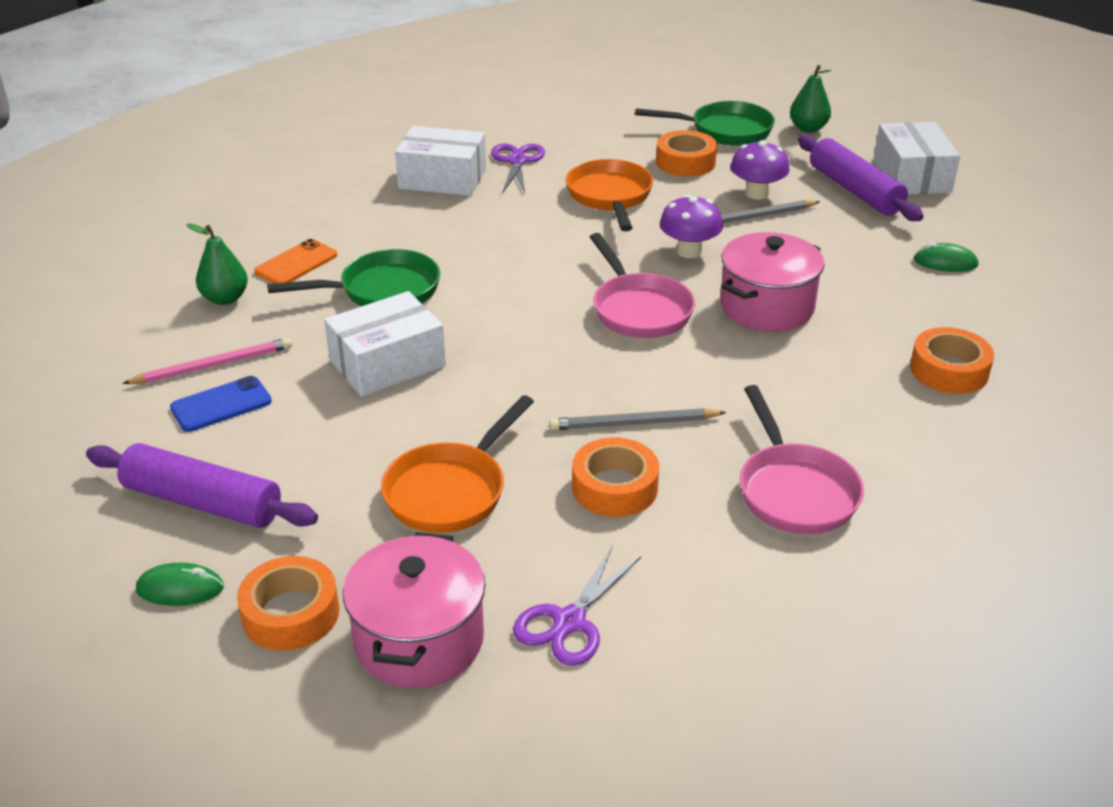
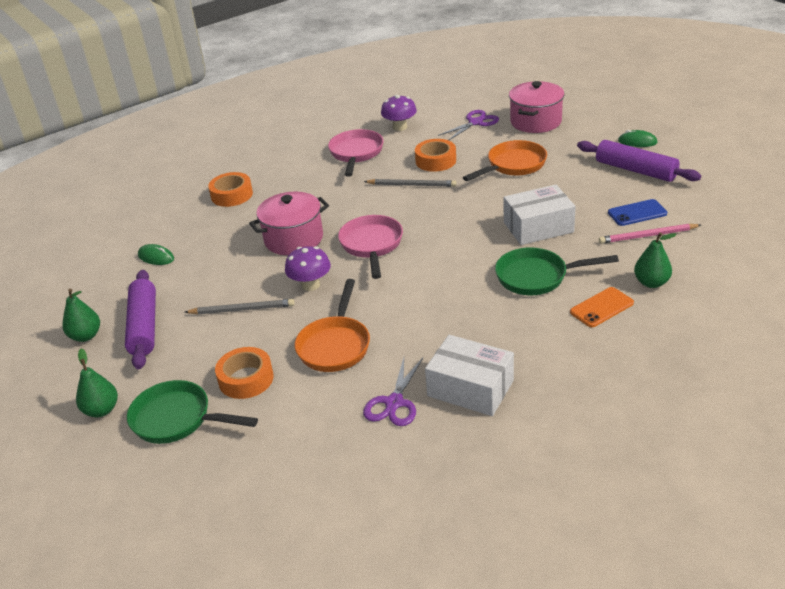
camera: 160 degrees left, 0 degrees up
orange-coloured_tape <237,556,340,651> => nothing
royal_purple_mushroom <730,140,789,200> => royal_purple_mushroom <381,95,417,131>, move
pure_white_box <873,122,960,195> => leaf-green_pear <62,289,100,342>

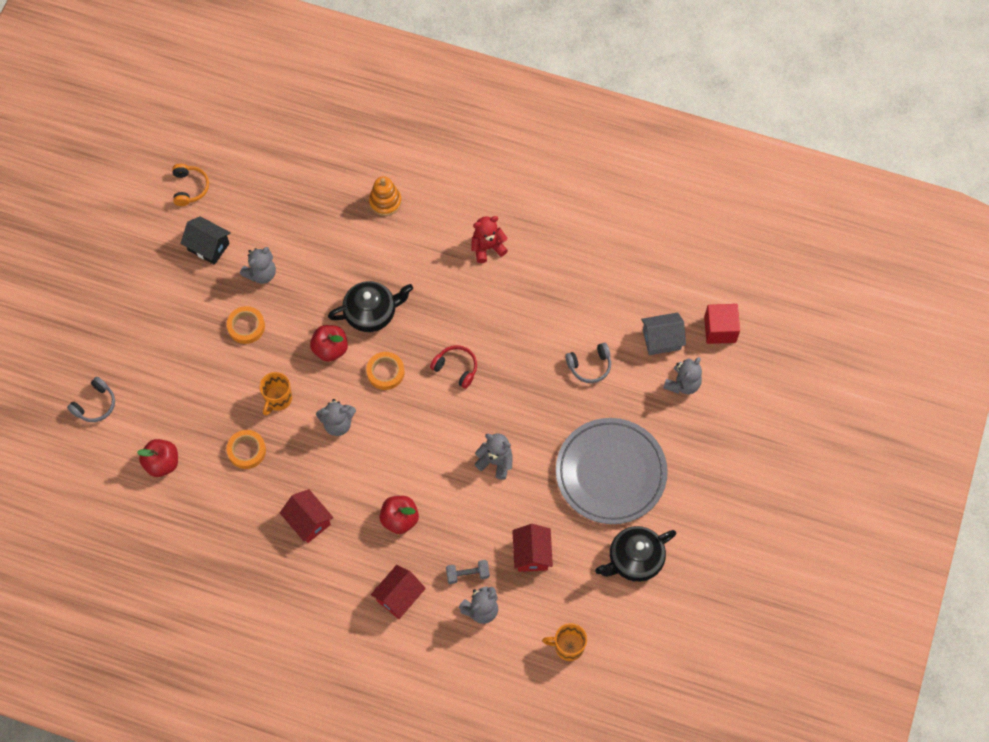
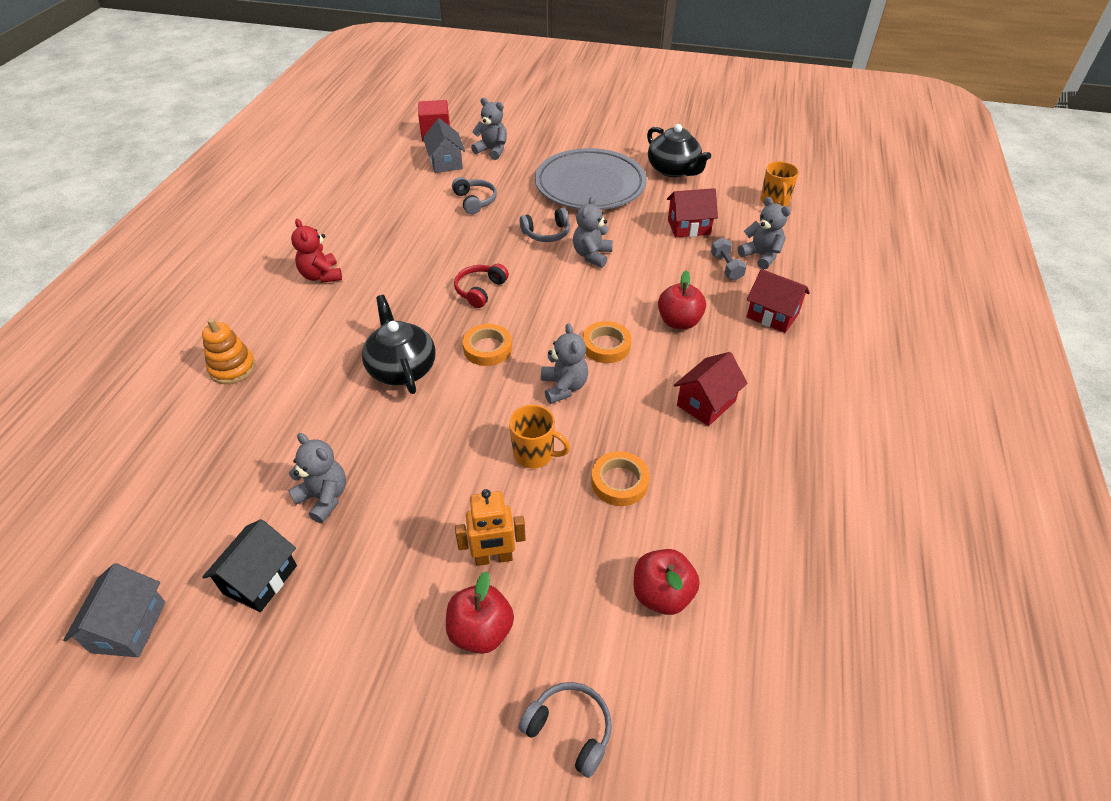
camera: 95 degrees left, 20 degrees down
orange-coloured_headphones <172,164,209,206> => grey_toy_house <63,563,165,657>
orange-coloured_tape <227,306,265,344> => orange-coloured_tape <582,321,631,363>, move
scarlet_toy_apple <310,325,348,362> => scarlet_toy_apple <446,571,514,654>, move
nothing => orange-coloured_robot_figure <455,489,526,566>
nothing => grey_headphones <519,208,570,242>

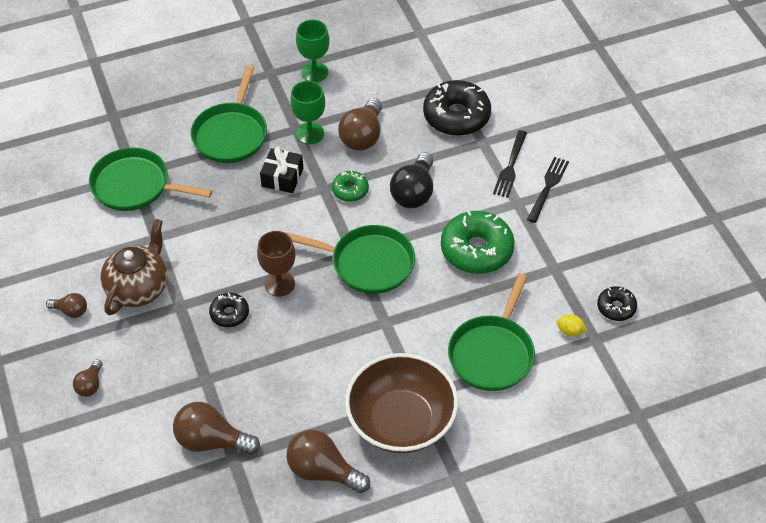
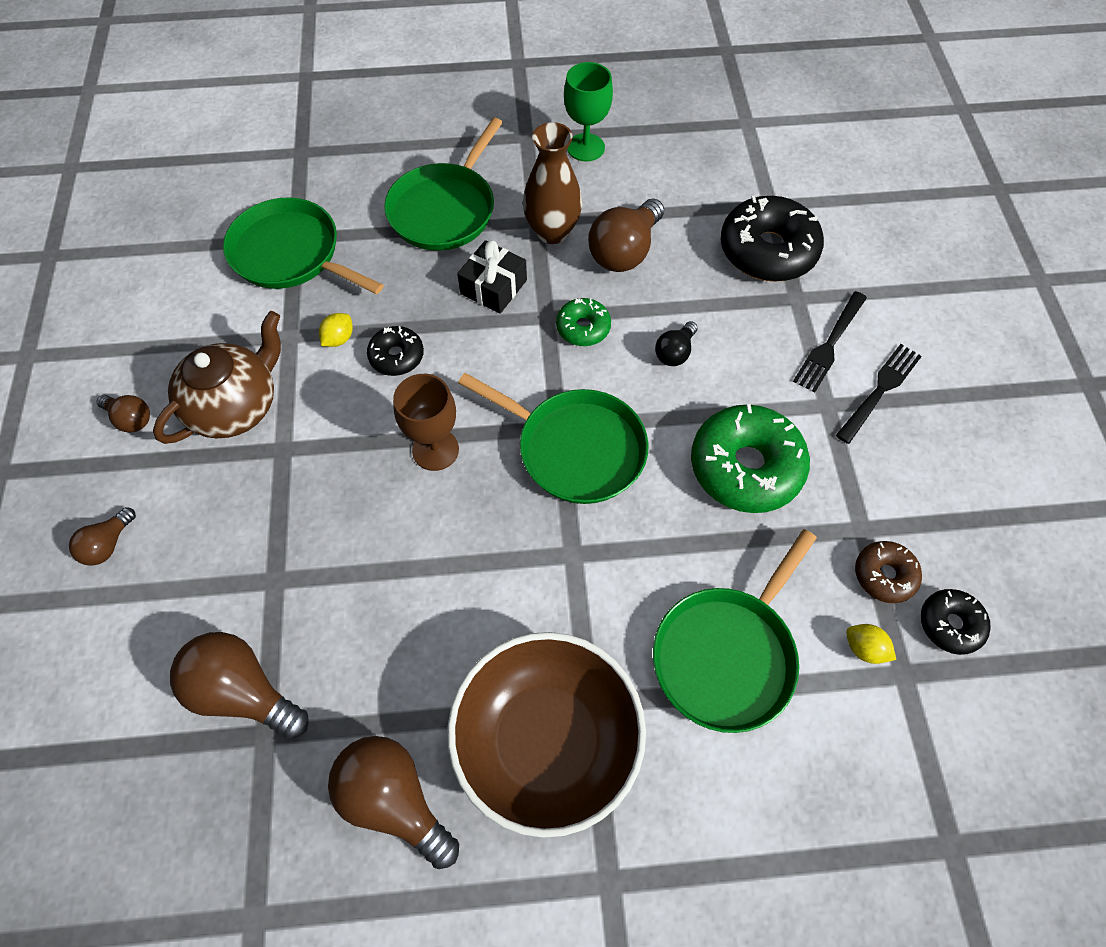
camera: 15 degrees right, 10 degrees up
black_doughnut <209,293,249,327> => black_doughnut <367,326,424,376>, move
leaf-green_wine_glass <290,81,325,144> => brown_flower_vase <523,122,582,244>
black_light_bulb <390,153,433,208> => black_light_bulb <655,321,698,366>, x0.54
nothing => bright_yellow_citrus_fruit <319,313,353,347>
nothing => brown_doughnut <855,541,922,603>

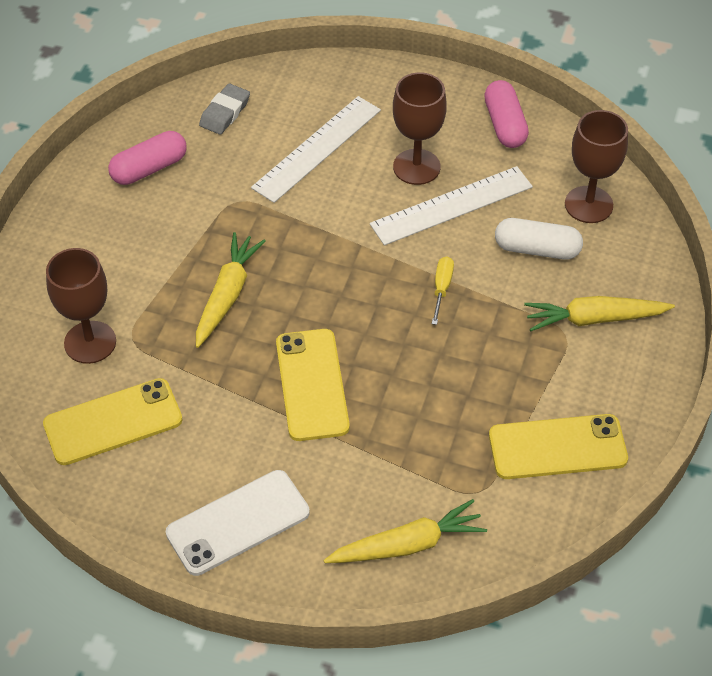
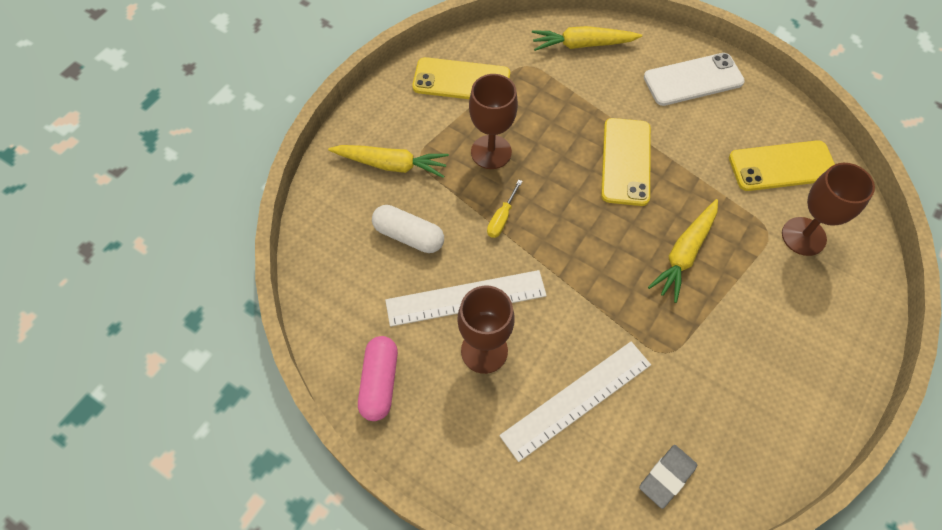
camera: 165 degrees left, 10 degrees up
rosy_pill <108,131,187,185> => nothing
brown_wine_glass <565,110,628,223> => brown_wine_glass <469,74,518,169>, move

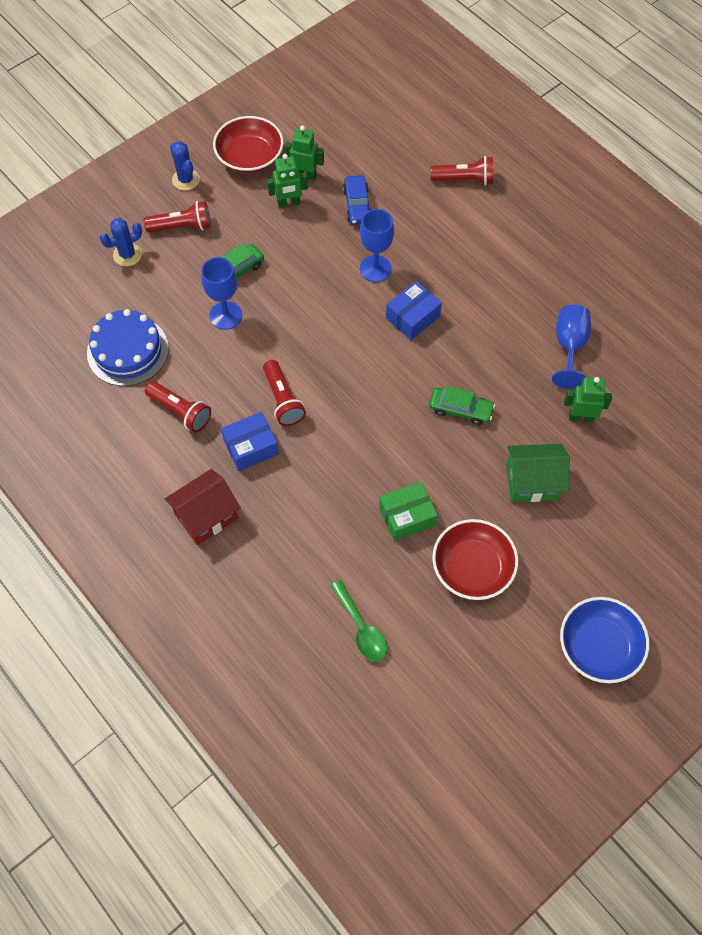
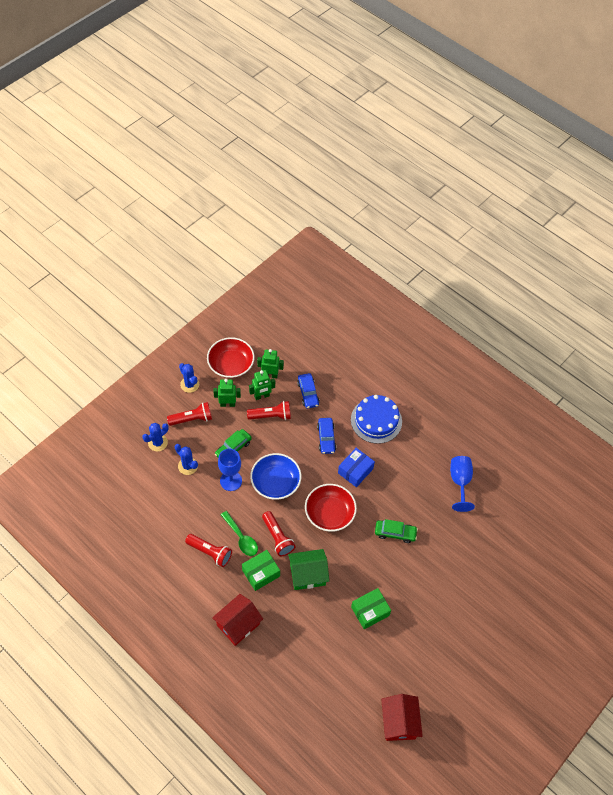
camera: 10 degrees left, 5 degrees down
royal_blue_cake <87,309,169,386> => royal_blue_cake <351,395,402,444>, move
royal_blue_box <221,412,279,471> => leaf-green_box <242,550,280,591>
leaf-green_tablespoon <330,580,387,662> => leaf-green_tablespoon <221,511,258,556>, move
royal_blue_wine_glass <360,209,394,282> => royal_blue_toy_car <317,418,336,454>
scarlet_torch <430,156,493,186> => scarlet_torch <247,401,291,420>, move
scarlet_serving_bowl <432,519,518,600> => scarlet_serving_bowl <305,484,357,532>, move
leaf-green_toy_house <506,444,570,502> => leaf-green_toy_house <288,549,329,590>, move
royal_blue_serving_bowl <560,597,649,683> => royal_blue_serving_bowl <250,453,301,500>, move
leaf-green_robot_figure <564,377,612,422> => leaf-green_robot_figure <213,379,241,407>, move
nothing => royal_blue_cactus <175,444,198,475>
nothing => scarlet_toy_house <381,694,423,741>

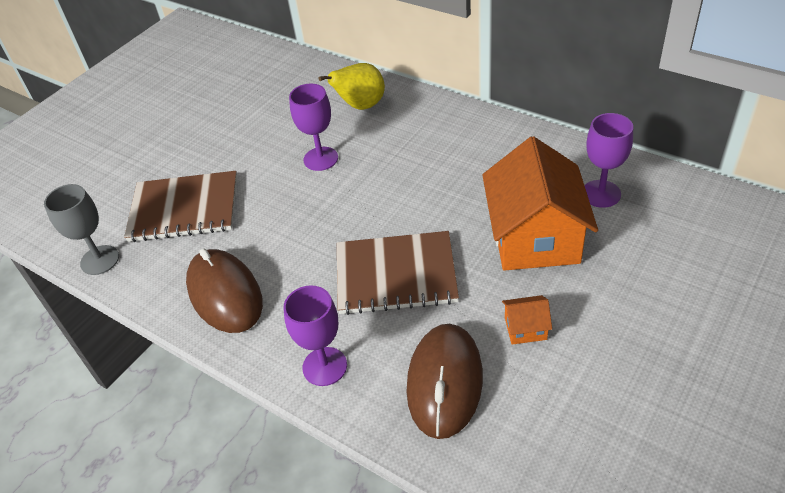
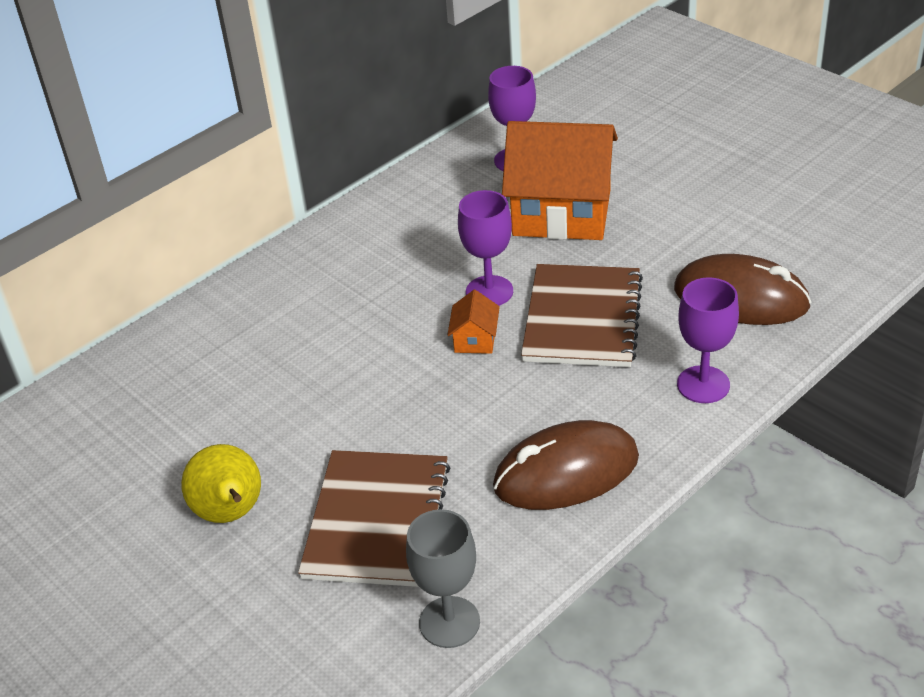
camera: 80 degrees left, 5 degrees down
royal_purple_wine_glass <289,84,338,171> => royal_purple_wine_glass <458,190,513,306>, move
bright_yellow_pear <318,63,385,110> => bright_yellow_pear <181,444,261,523>, move
orange-coloured_toy_house <502,295,552,345> => orange-coloured_toy_house <447,290,500,354>, move

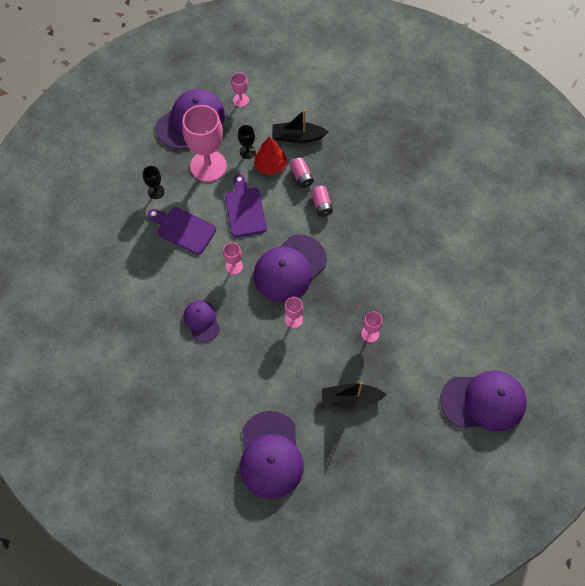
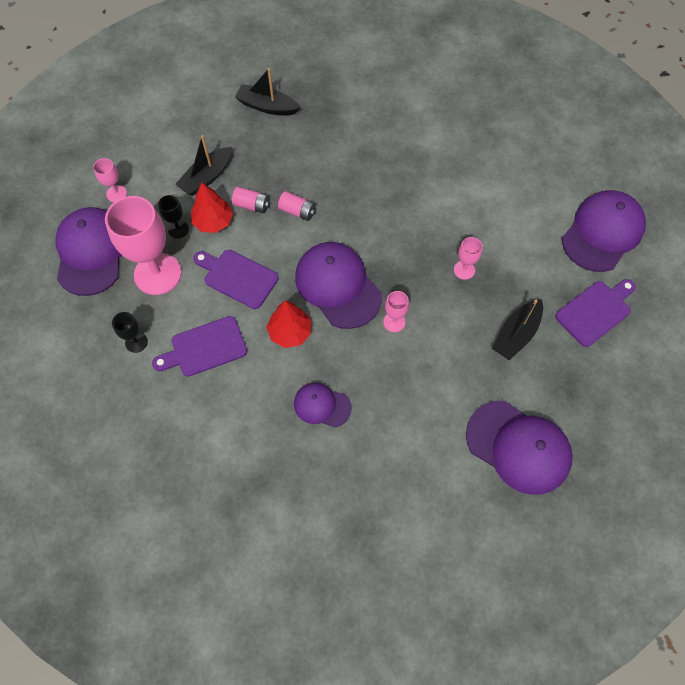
camera: 50 degrees left, 0 degrees up
rosy_wine_glass <223,242,243,275> => scarlet_toy_tree <266,301,311,348>
royal_purple_peaked_cap <254,235,327,302> => royal_purple_peaked_cap <295,242,382,329>, 150 degrees clockwise
nothing => black_toy_boat <235,68,300,115>
nothing => royal_purple_bread_board <555,279,636,347>

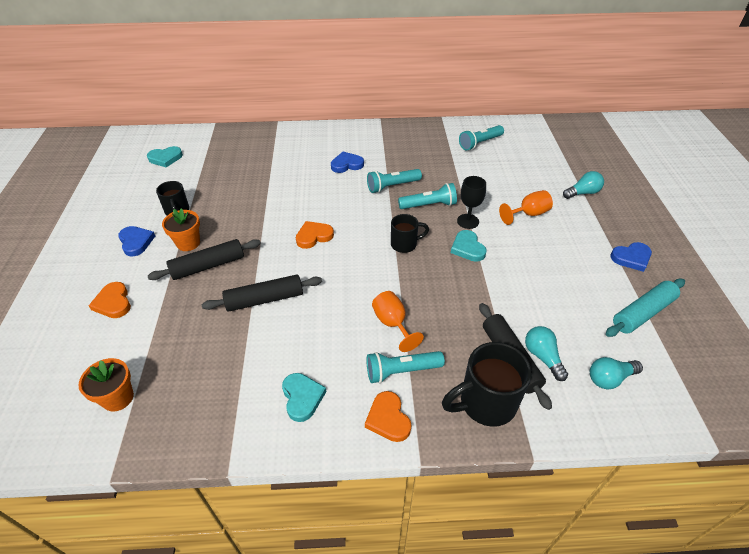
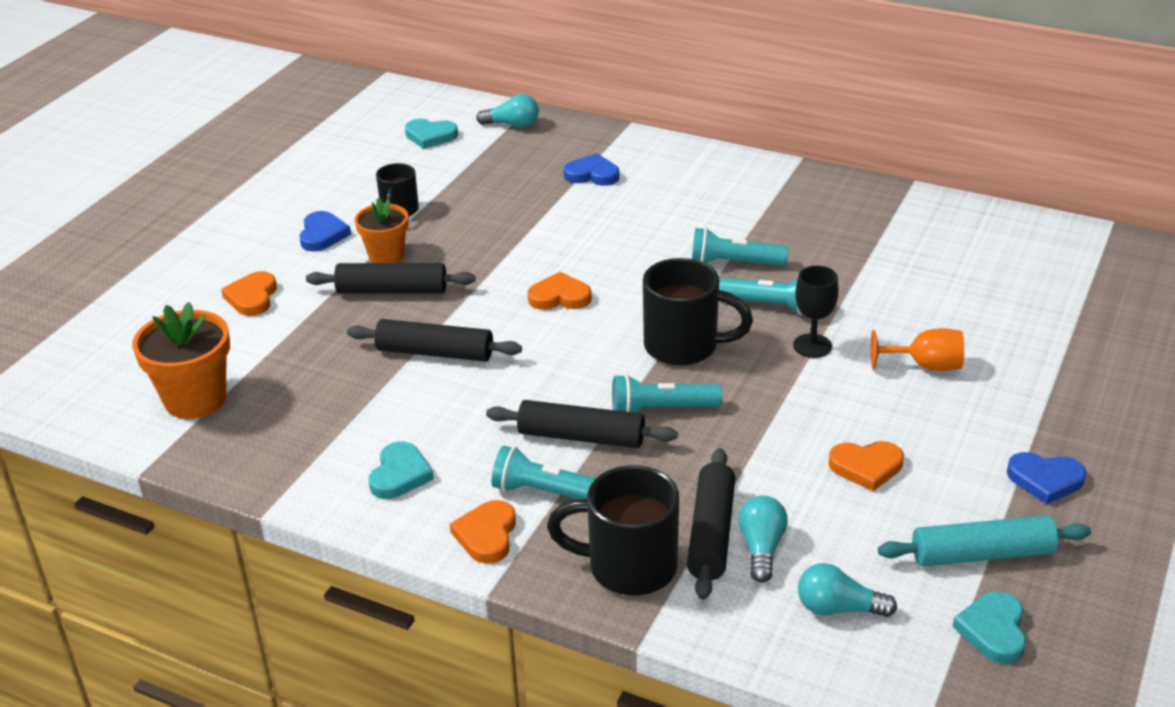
camera: 30 degrees right, 10 degrees down
orange-coloured_plant_pot <78,358,134,412> => orange-coloured_plant_pot <132,302,230,419>, x1.53
royal_blue_heart_shape <331,152,364,173> => royal_blue_heart_shape <564,153,619,186>, move
orange-coloured_wine_glass <372,291,424,352> => black_rolling_pin <486,400,678,448>
black_mug <391,214,429,253> => black_mug <643,258,753,366>, x1.67
aqua_heart_shape <451,230,487,262> => aqua_heart_shape <952,591,1026,664>, move
aqua_torch <459,125,504,151> => aqua_torch <612,374,722,413>, move
aqua_light_bulb <563,171,604,199> => aqua_light_bulb <476,94,539,128>, move
nothing => orange-coloured_heart_shape <829,441,904,491>

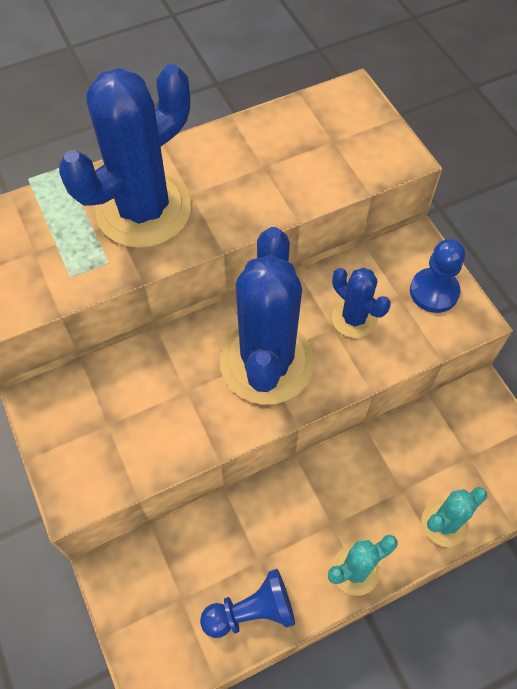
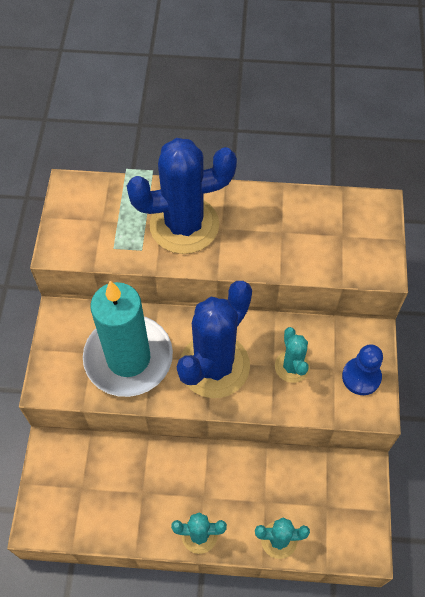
camera: 30 degrees right, 0 degrees up
royal_blue_game_pawn <200,569,295,638> => nothing
royal_blue_cactus <332,268,391,338> => aqua_cactus <275,327,310,383>
nothing => aqua_wax_candle <83,281,173,397>

